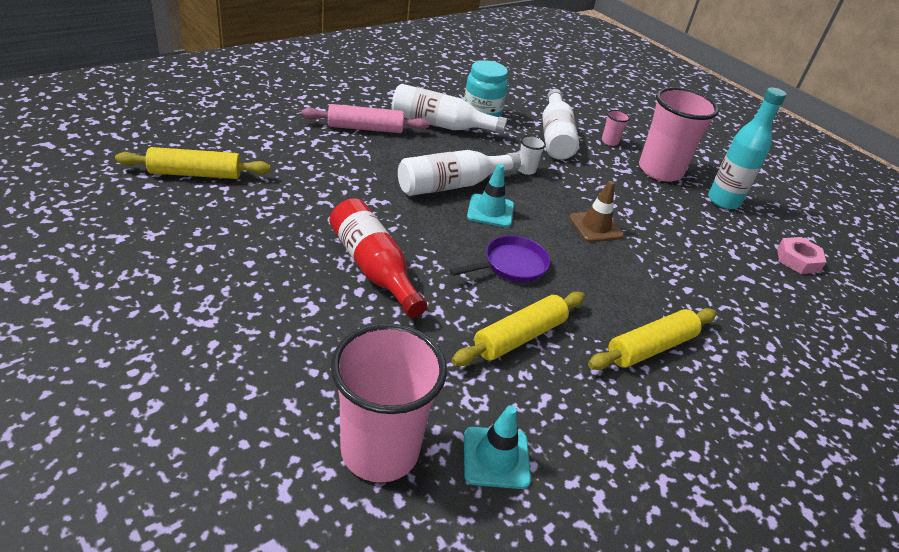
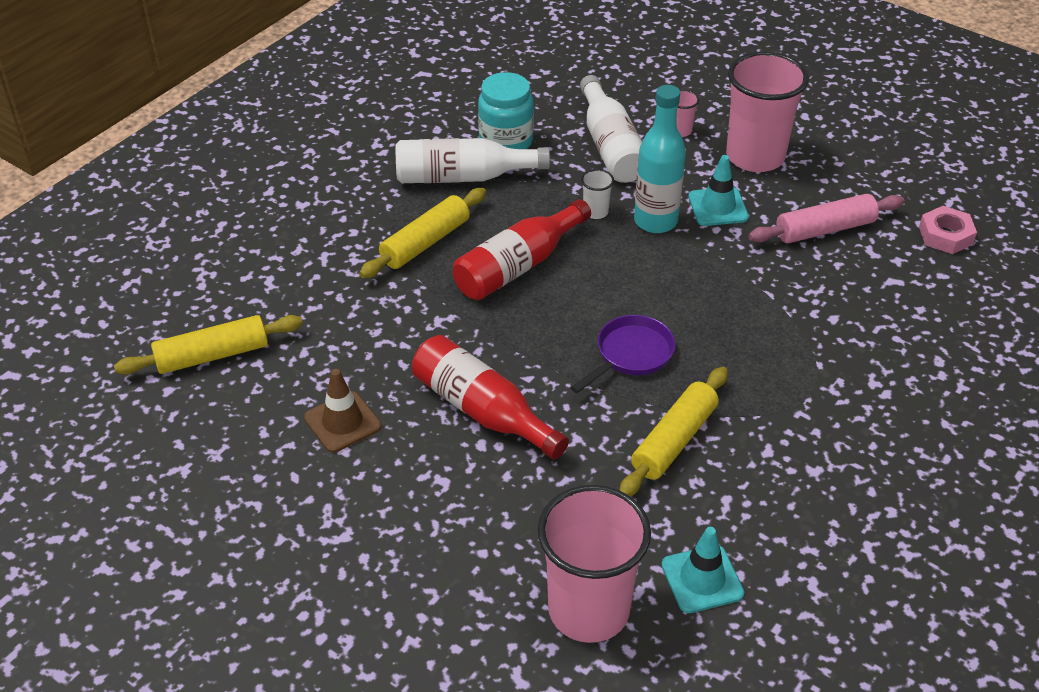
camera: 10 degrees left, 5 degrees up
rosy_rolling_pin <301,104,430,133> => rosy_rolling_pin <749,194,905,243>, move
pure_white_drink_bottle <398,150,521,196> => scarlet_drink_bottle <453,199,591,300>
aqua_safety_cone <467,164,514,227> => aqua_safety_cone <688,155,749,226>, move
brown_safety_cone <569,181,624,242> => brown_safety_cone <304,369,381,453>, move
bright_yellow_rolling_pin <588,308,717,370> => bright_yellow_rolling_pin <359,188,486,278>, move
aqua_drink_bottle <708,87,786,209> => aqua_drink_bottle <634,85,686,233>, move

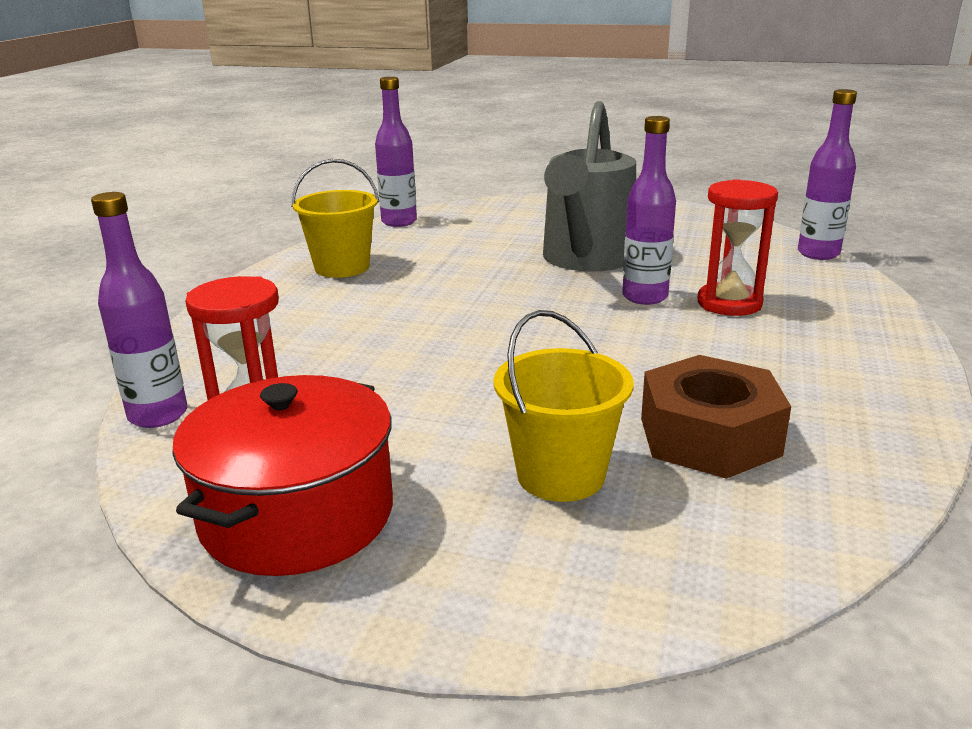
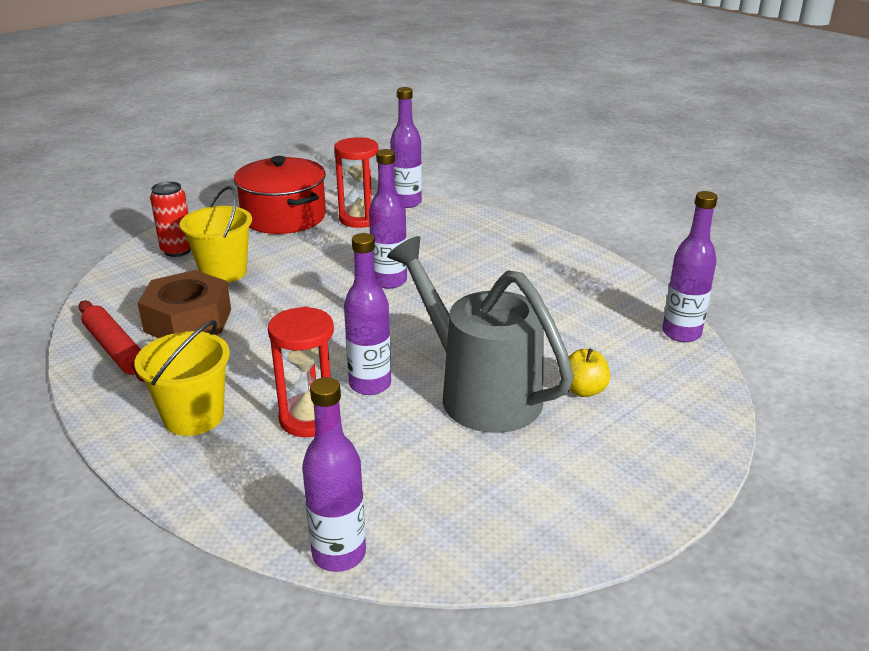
camera: 120 degrees right, 5 degrees up
bright_yellow_pail <291,159,379,278> => bright_yellow_pail <134,320,230,436>, move
nothing => scarlet_rolling_pin <79,300,145,382>
nothing => scarlet_tin <150,181,191,257>
nothing => royal_purple_drink_bottle <369,149,407,289>
nothing => bright_yellow_toy_apple <560,349,610,397>

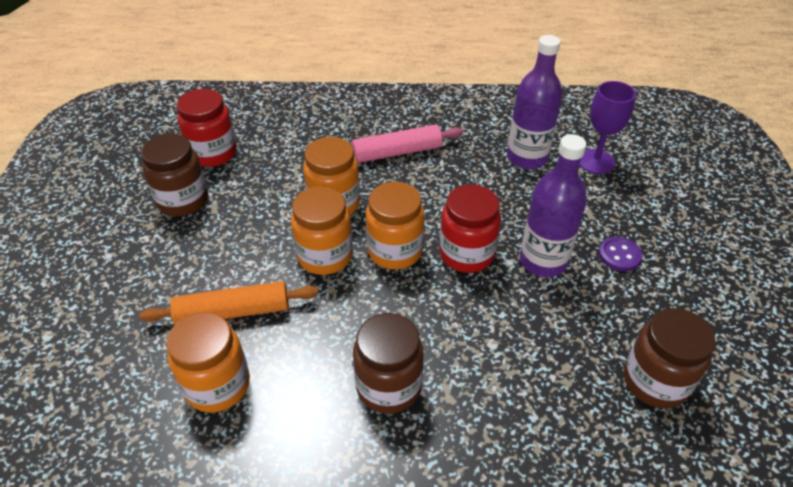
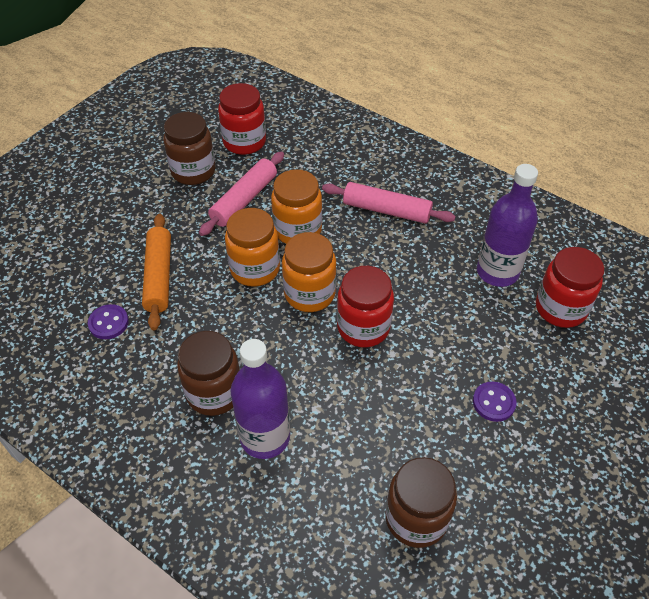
camera: 35 degrees right, 5 degrees up
orange-coloured_rolling_pin <139,281,319,325> => orange-coloured_rolling_pin <142,214,171,330>, 60 degrees clockwise
orange-coloured_jar <166,312,250,413> => royal_purple_sewing_button <88,304,129,339>
royal_purple_drink_bottle <520,134,587,277> => royal_purple_drink_bottle <231,339,290,459>, move
royal_purple_wine_glass <579,81,636,174> => scarlet_jar <536,247,604,328>
nothing => rosy_rolling_pin <199,151,284,236>

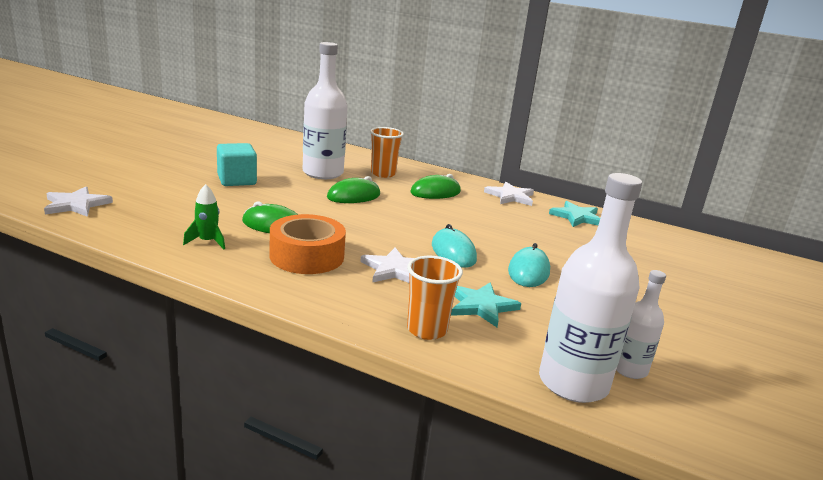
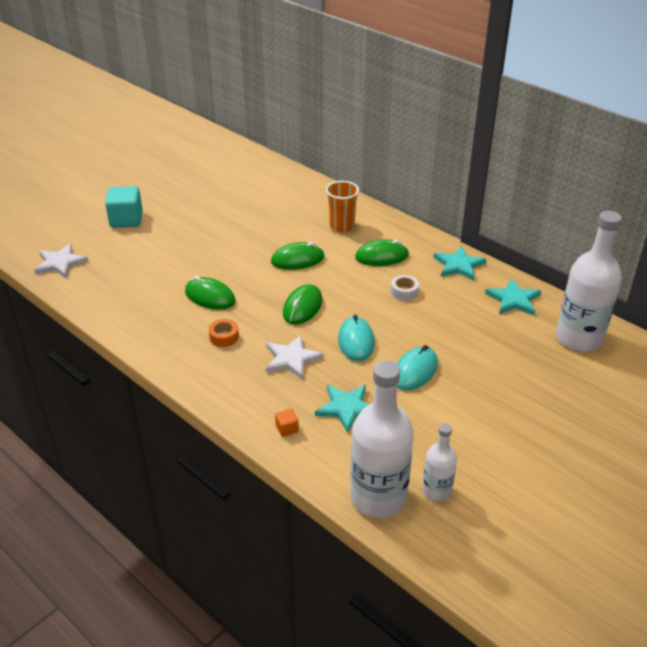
camera: 20 degrees right, 15 degrees up
leaf-green_spaceship <183,184,225,249> => nothing
aqua_solid_cube <217,143,257,186> => aqua_solid_cube <105,186,143,228>, move
orange-coloured_tape <270,214,346,274> => orange-coloured_tape <209,319,239,347>, x0.46
pure_white_drink_bottle <303,42,348,179> => pure_white_drink_bottle <556,211,622,351>, move
orange-coloured_cup <407,256,463,340> => orange-coloured_solid_cube <275,409,299,437>
pure_white_five-pointed_star <484,182,534,206> => aqua_five-pointed_star <434,246,487,280>
nothing => leaf-green_mouse <283,284,322,325>
nothing => pure_white_tape <391,275,419,301>

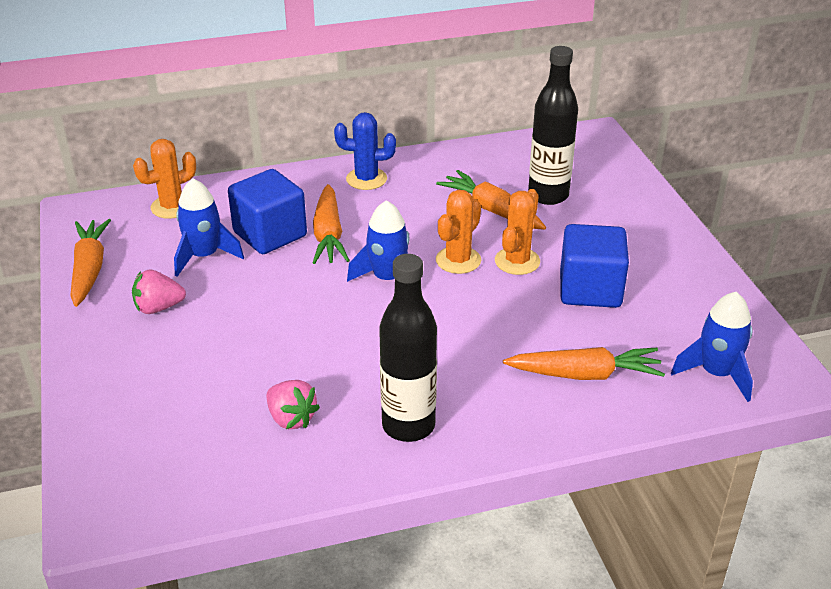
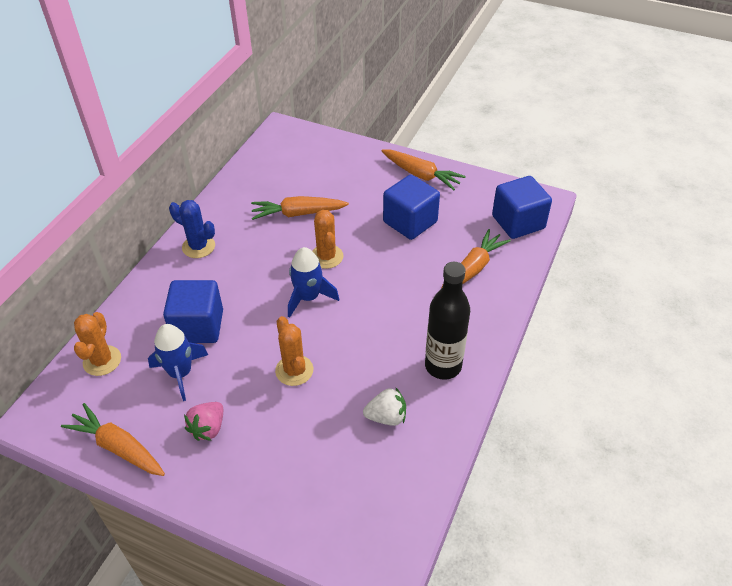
camera: 50 degrees left, 10 degrees up
rosy_strawberry <266,380,320,429> => pure_white_strawberry <363,388,406,426>
orange-coloured_carrot <313,184,350,264> => orange-coloured_carrot <381,150,466,190>, move
royal_blue_cactus <334,112,396,190> => royal_blue_cactus <169,200,215,258>, 75 degrees clockwise
orange-coloured_cactus <495,189,540,275> => orange-coloured_cactus <275,316,313,386>, move
black_drink_bottle <528,46,578,205> => nothing
royal_blue_spaceship <671,292,753,402> => royal_blue_solid_cube <492,176,552,239>

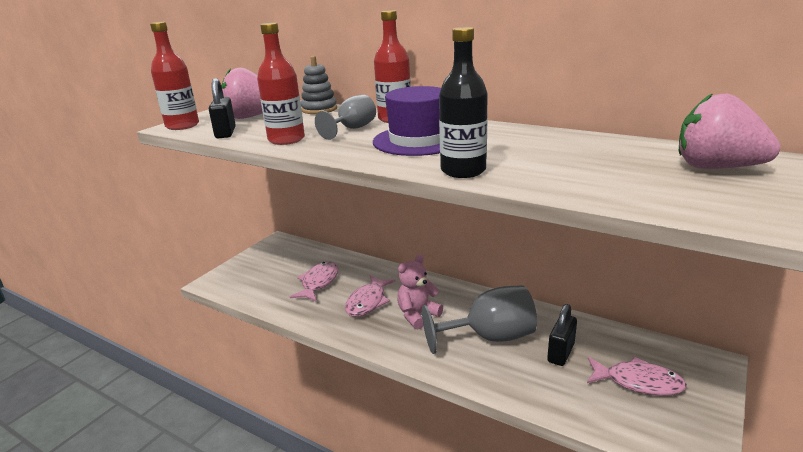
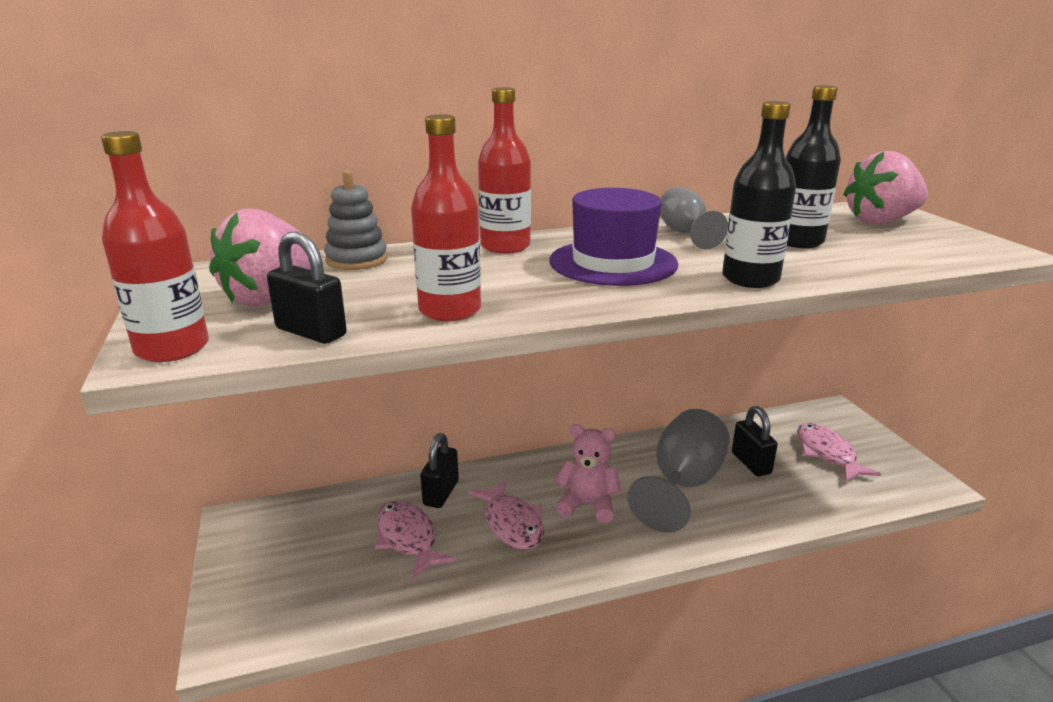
camera: 50 degrees left, 0 degrees up
grey_wine_glass <315,95,376,140> => grey_wine_glass <660,187,728,249>, move
rosy_stuffed_bear <397,254,443,329> => rosy_stuffed_bear <555,424,621,523>, 105 degrees clockwise
rosy_toy_fish <587,357,687,396> => rosy_toy_fish <797,423,881,482>, 75 degrees counterclockwise
nothing => black_lock <420,433,459,508>
nothing => black_drink_bottle <786,85,841,248>

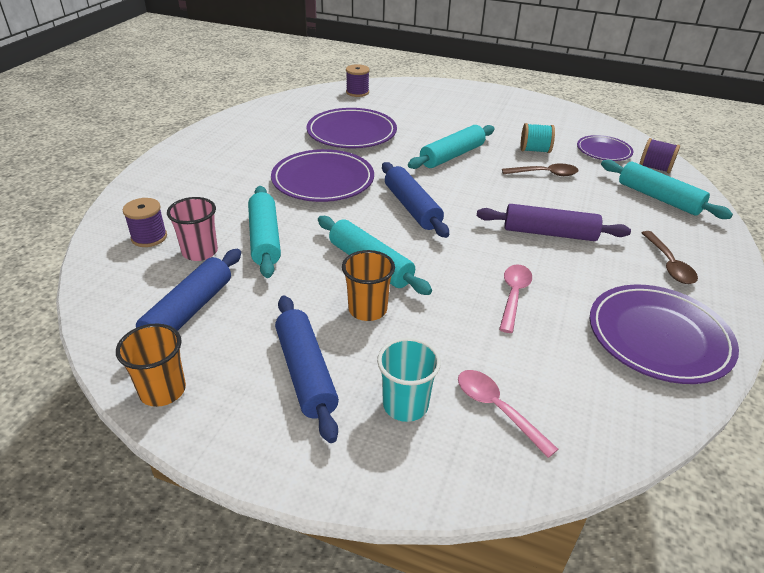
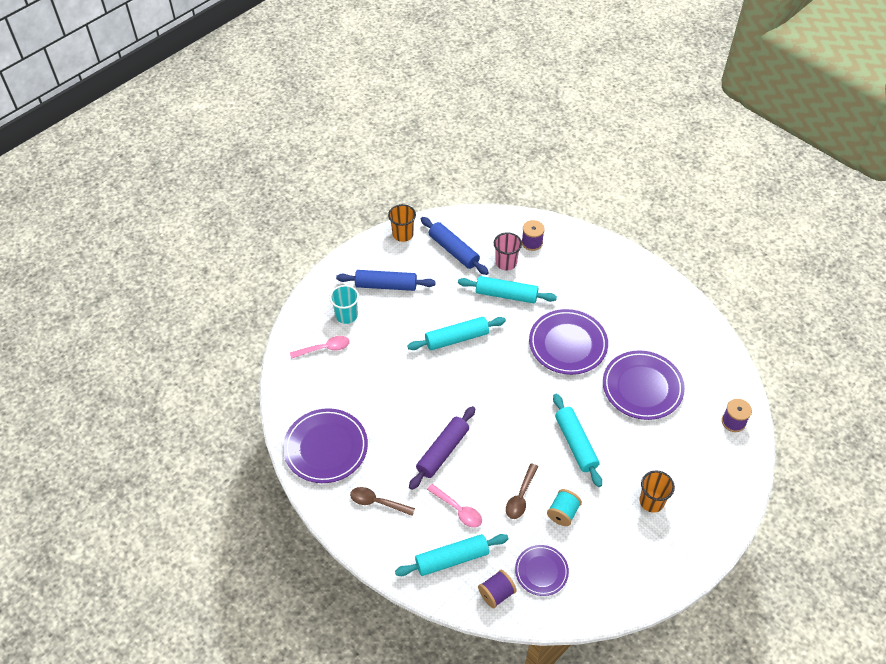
camera: 115 degrees right, 15 degrees up
orange-coloured_cup <342,250,395,321> => orange-coloured_cup <640,470,675,513>, move
royal_blue_rolling_pin <382,162,449,238> => nothing
rosy_tablespoon <499,264,532,333> => rosy_tablespoon <427,484,482,528>, move

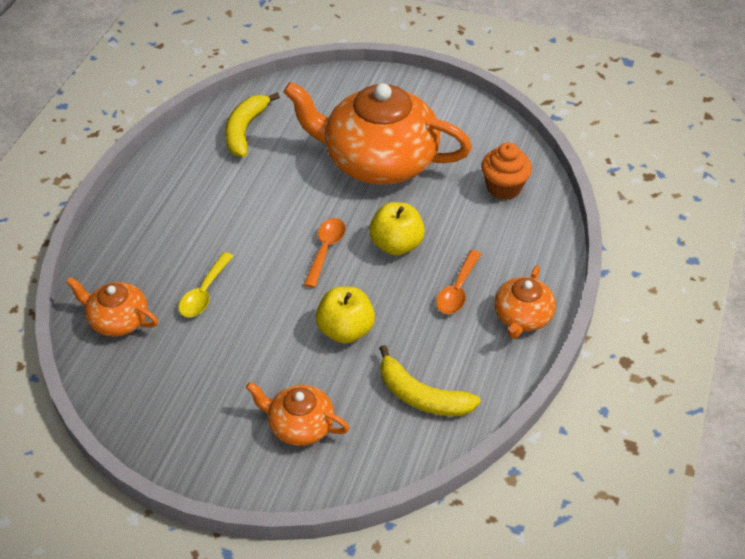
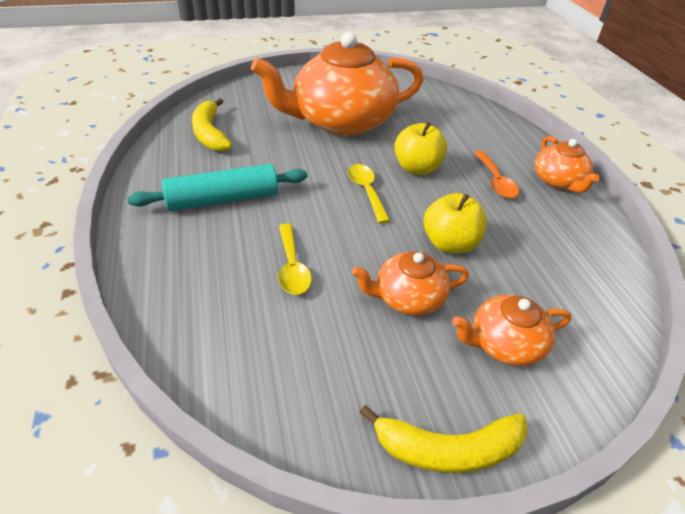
camera: 35 degrees left, 5 degrees down
orange-coloured_teapot <66,277,158,337> => orange-coloured_teapot <351,251,469,315>, move
orange-coloured_tablespoon <304,218,346,288> => bright_yellow_tablespoon <348,164,390,224>
bright_yellow_toy_banana <379,345,481,416> => bright_yellow_toy_banana <359,405,528,473>, move
orange-coloured_fairy_cake <481,143,532,200> => nothing
nothing => aqua_rolling_pin <128,164,307,211>

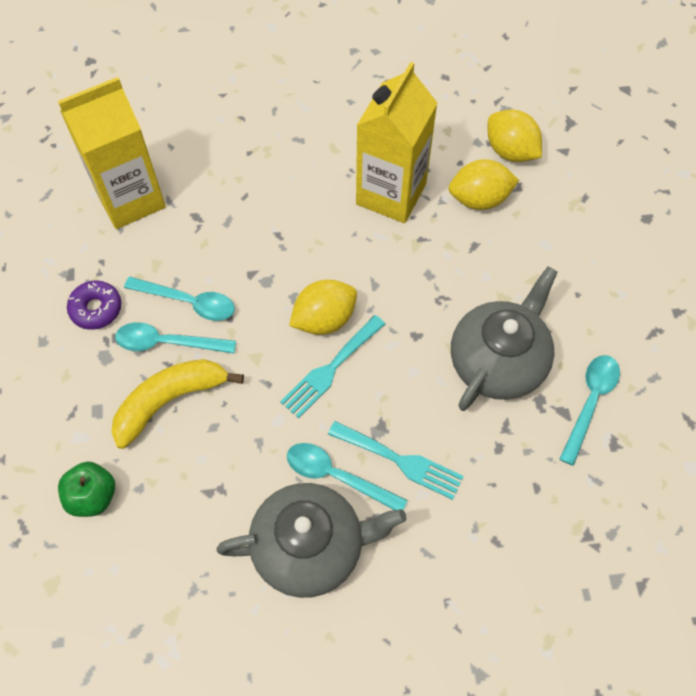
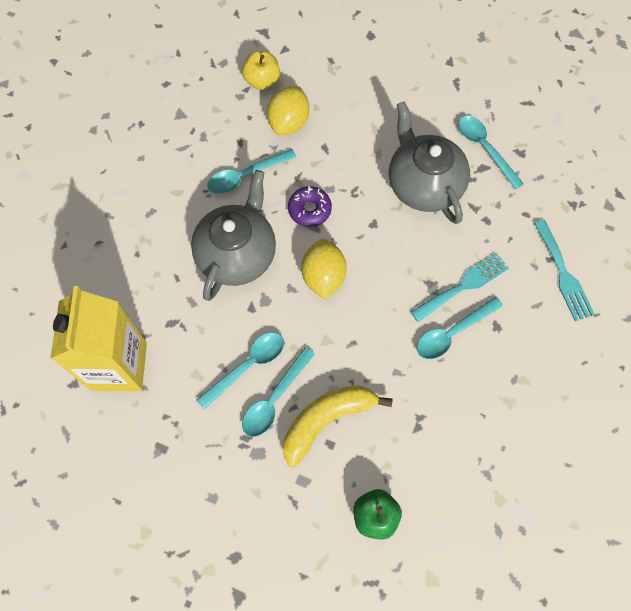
camera: 60 degrees left, 5 degrees up
royal_purple_doughnut <67,280,121,330> => royal_purple_doughnut <288,186,332,227>, move
bright_yellow_toy_banana <111,359,244,449> => bright_yellow_toy_banana <283,385,393,467>, 60 degrees clockwise
grey_teapot <217,483,406,598> => grey_teapot <191,170,276,301>, move
aqua_fork <280,315,385,418> => aqua_fork <534,219,595,321>, move
bright_yellow_milk_carton <356,62,437,223> => aqua_tablespoon <207,149,296,194>
bright_yellow_citrus_fruit <487,110,542,162> => bright_yellow_toy_apple <242,51,280,90>

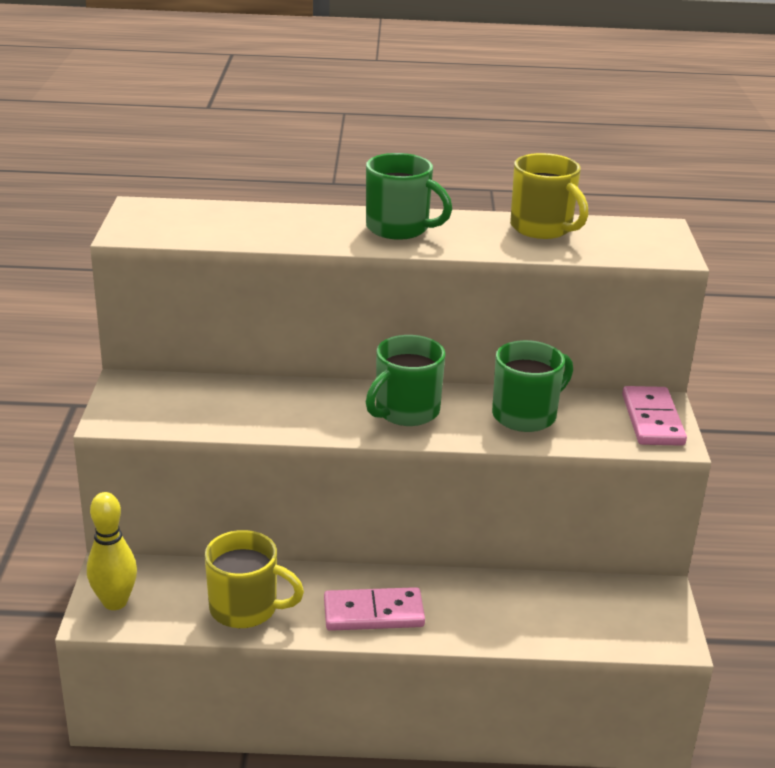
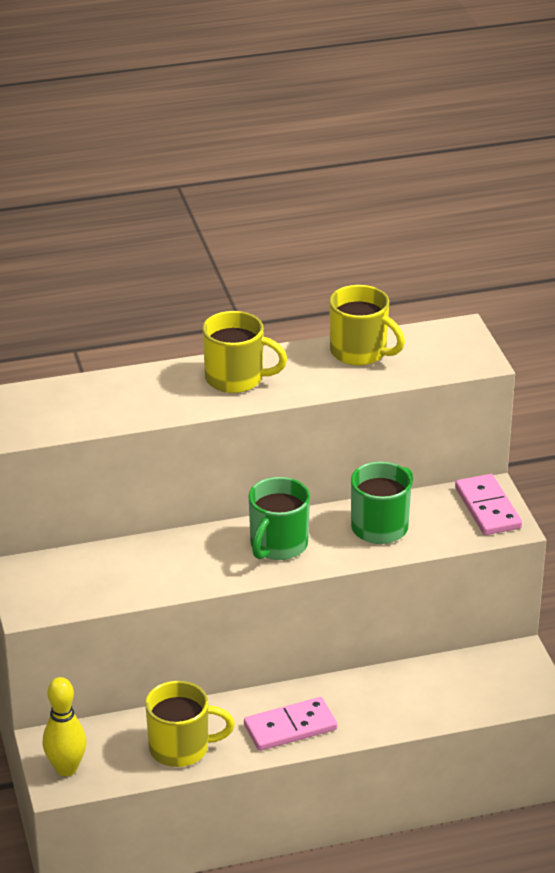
camera: 15 degrees left, 5 degrees up
leaf-green_mug <366,153,452,240> => bright_yellow_mug <202,311,287,393>

